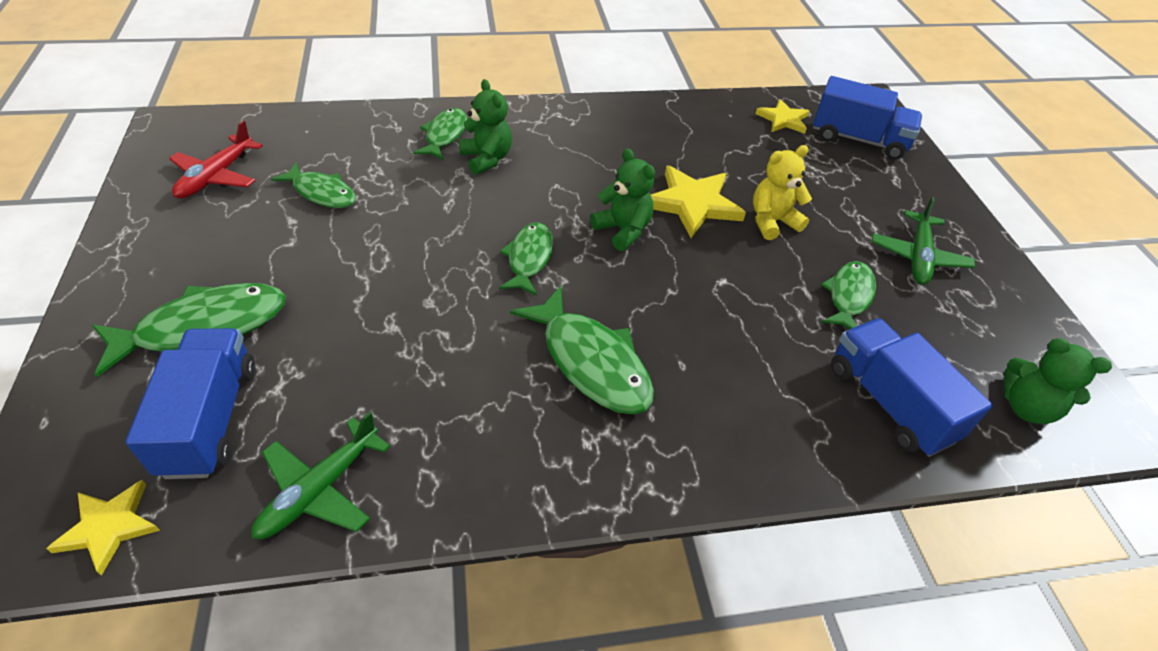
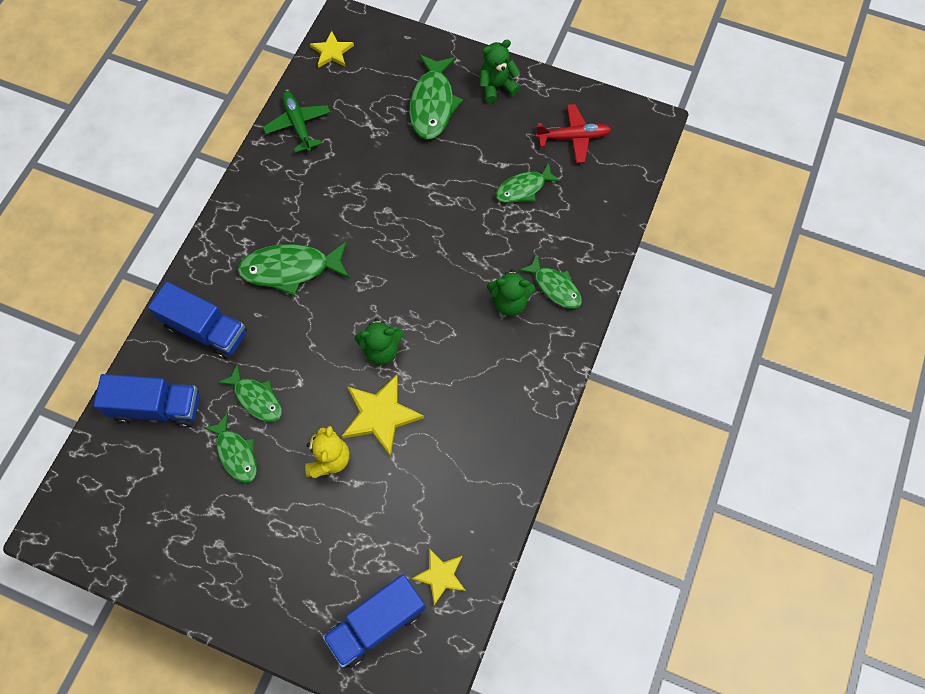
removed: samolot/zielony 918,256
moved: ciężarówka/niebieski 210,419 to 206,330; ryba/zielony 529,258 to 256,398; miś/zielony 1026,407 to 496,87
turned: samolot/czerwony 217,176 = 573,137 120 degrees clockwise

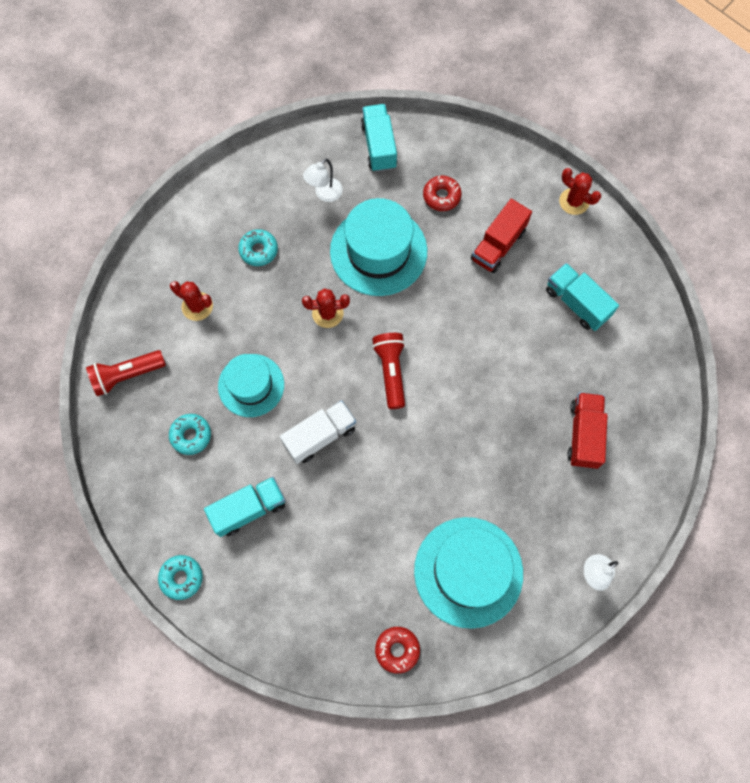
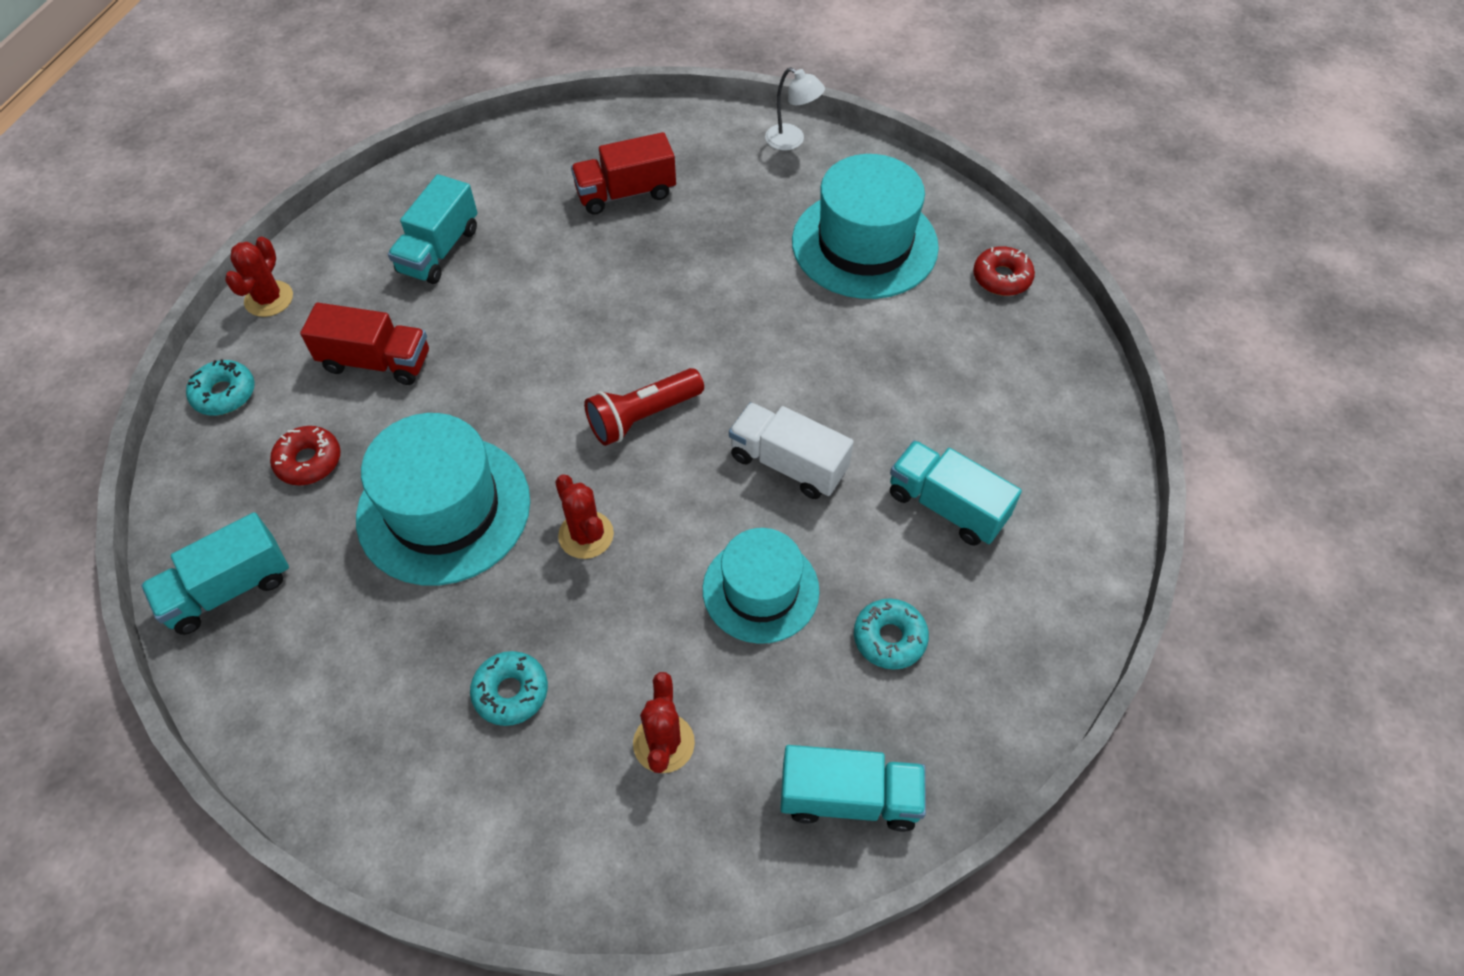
removed: lampka/biały 324,194
moved: donut/turkusowy 181,578 to 224,394
replaced: latarka/czerwony 127,375 to ciężarówka/turkusowy 849,797

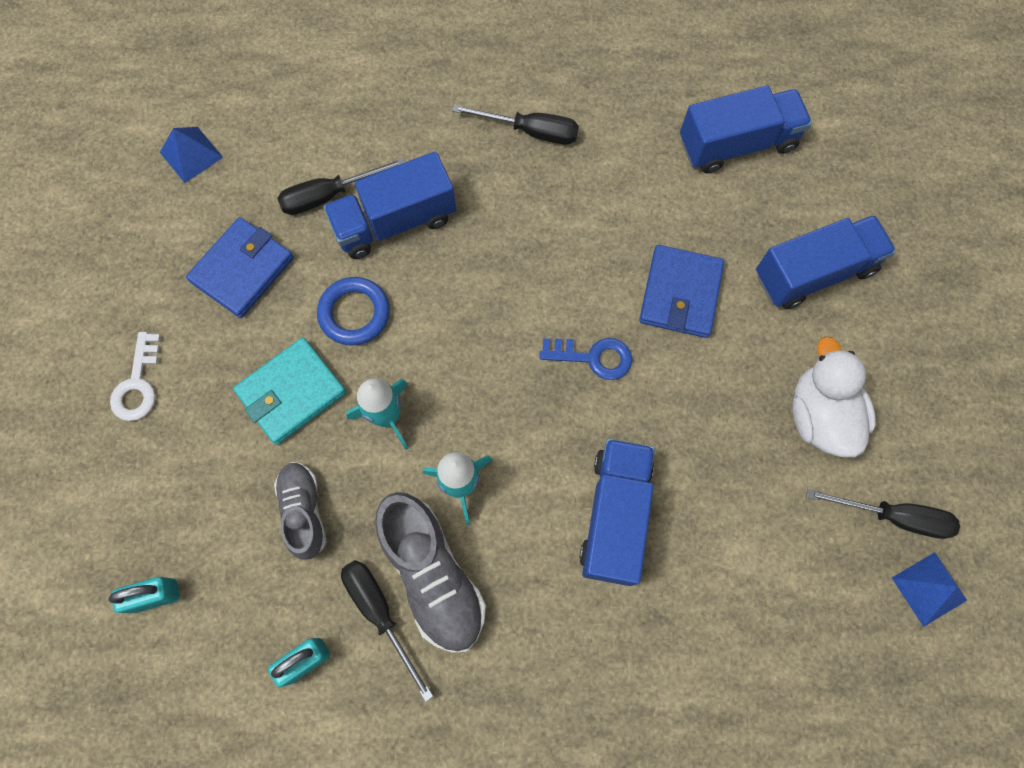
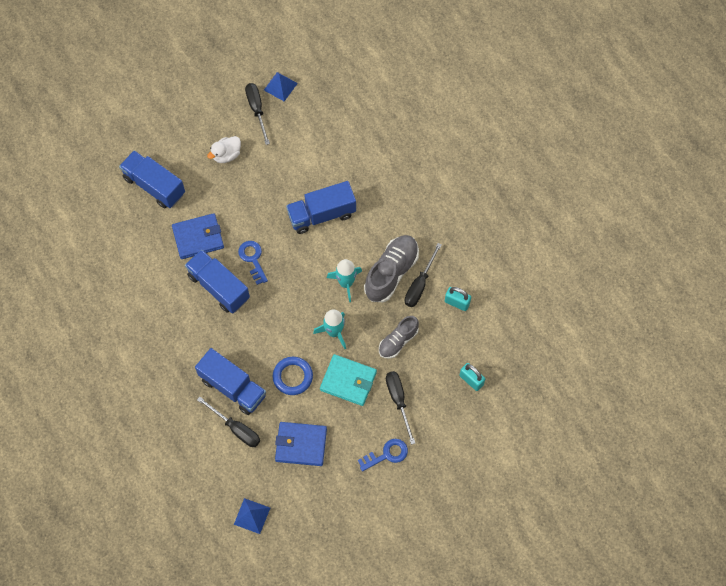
moved: śrubokręt/czarny 530,131 to 398,401; ciężarówka/niebieski 737,144 to 218,287
recoloured: klucz/biały 138,384 to klucz/niebieski 387,454
resized: kaczka/biały 819,415 = 226,155 x0.66

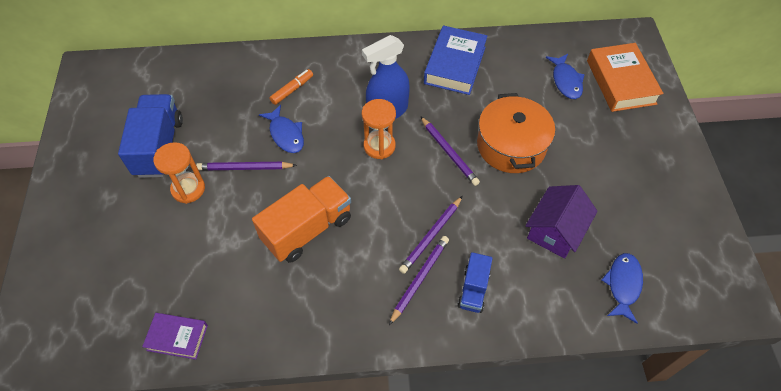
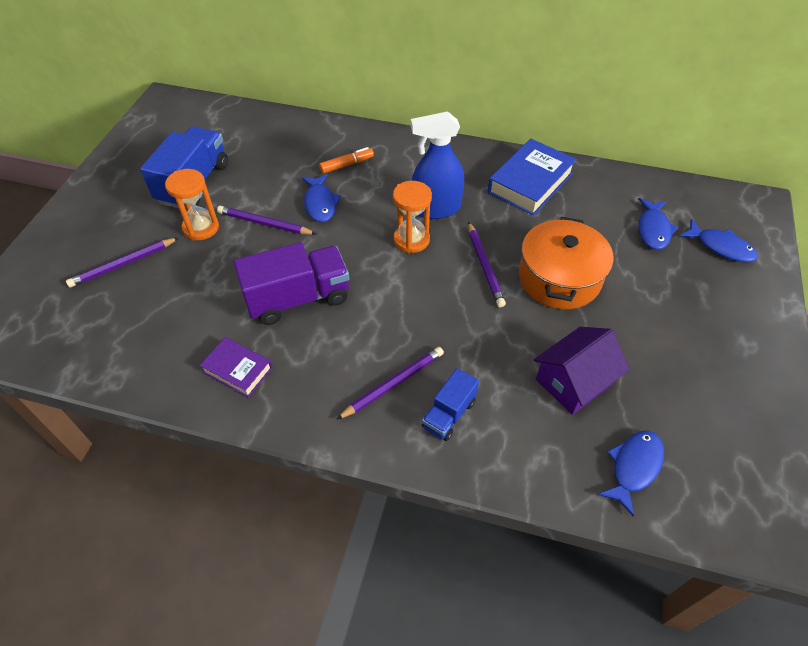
moved: książka/fioletowy 177,337 to 238,370; ołówek/fioletowy 431,236 to 123,264
replaced: książka/pomarańczowy 620,82 to ryba/niebieski 721,247
recoloured: ciężarówka/pomarańczowy 307,229 to ciężarówka/fioletowy 298,298

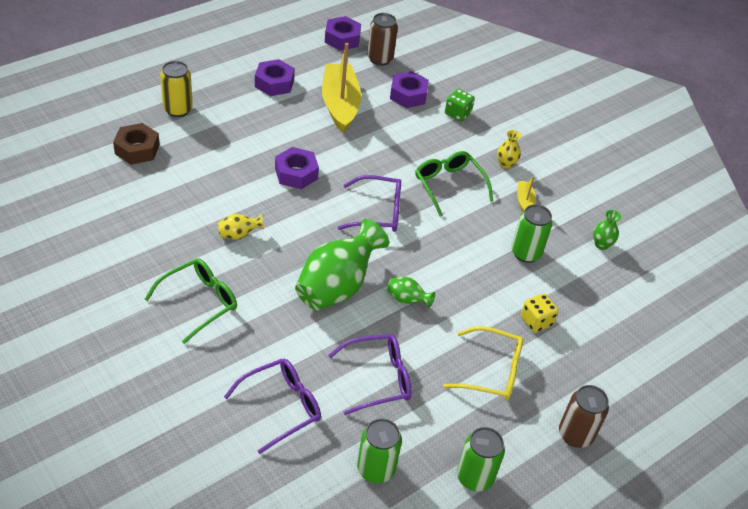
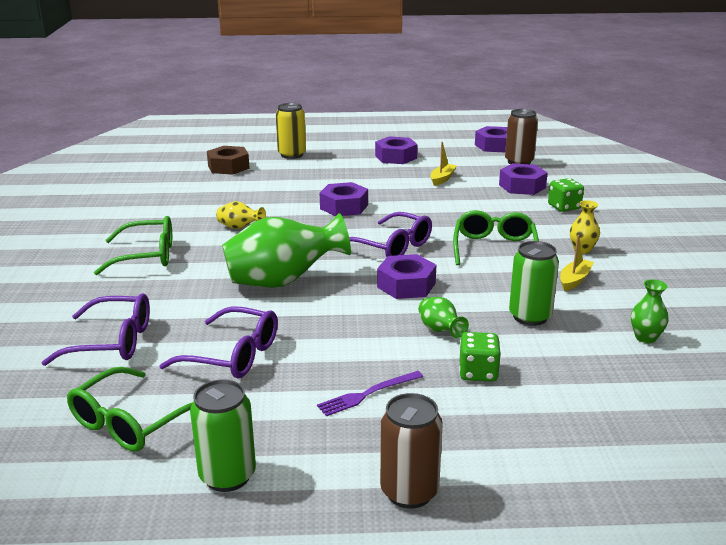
added: nakrętka/fioletowy 406,285
moved: wazon/zielony 407,300 to 440,331
replaced: puszka/zielony 376,469 to okulary/zielony 131,422; okulary/żółty 491,371 to widelec/fioletowy 368,394
recoloured: kostka do gry/żółty 536,321 to kostka do gry/zielony 478,372
resized: łódka/żółty 340,104 = 442,179 x0.45

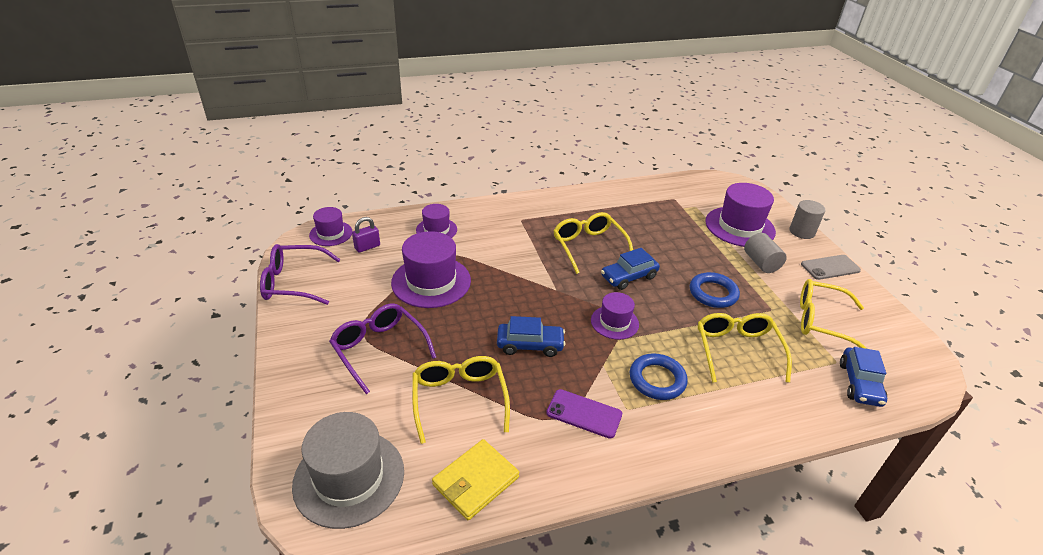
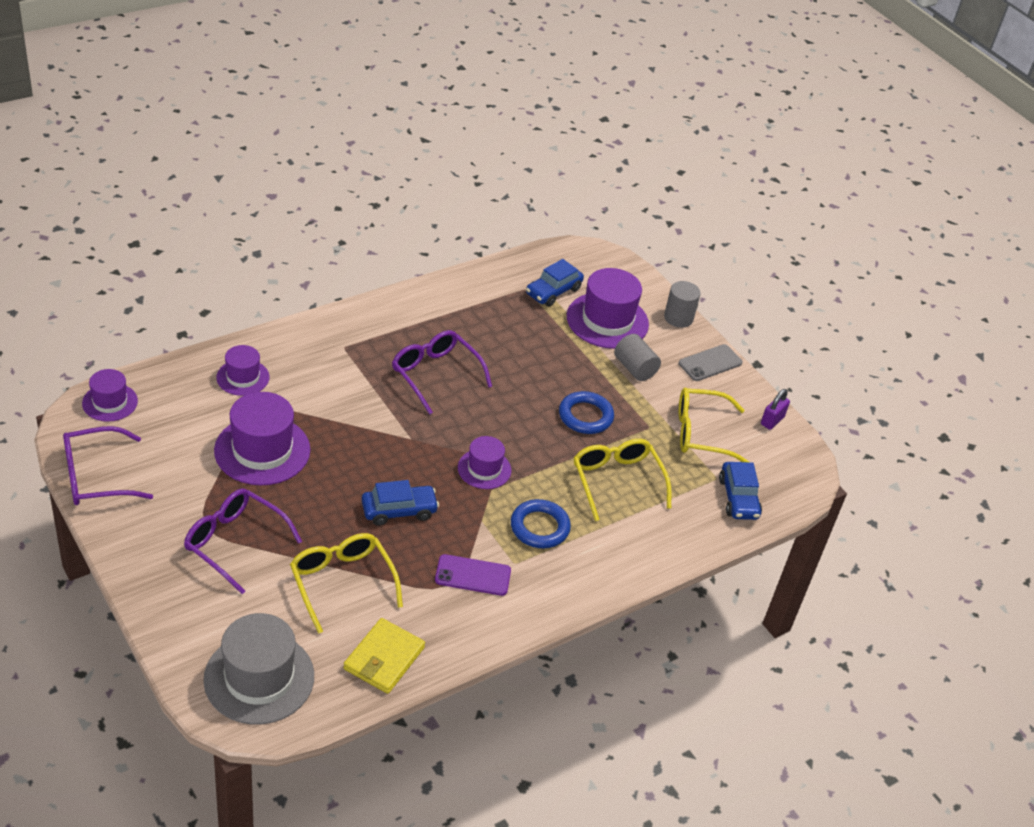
moved: kłódka/fioletowy 367,247 to 772,420; samochód/niebieski 629,277 to 553,291
recoloured: okulary/żółty 588,246 to okulary/fioletowy 435,374

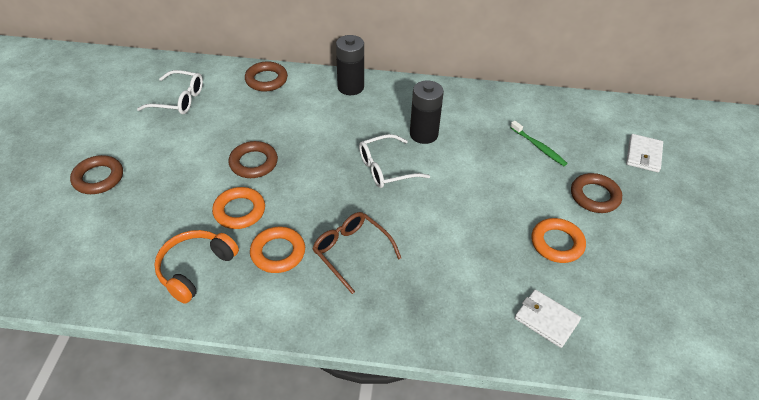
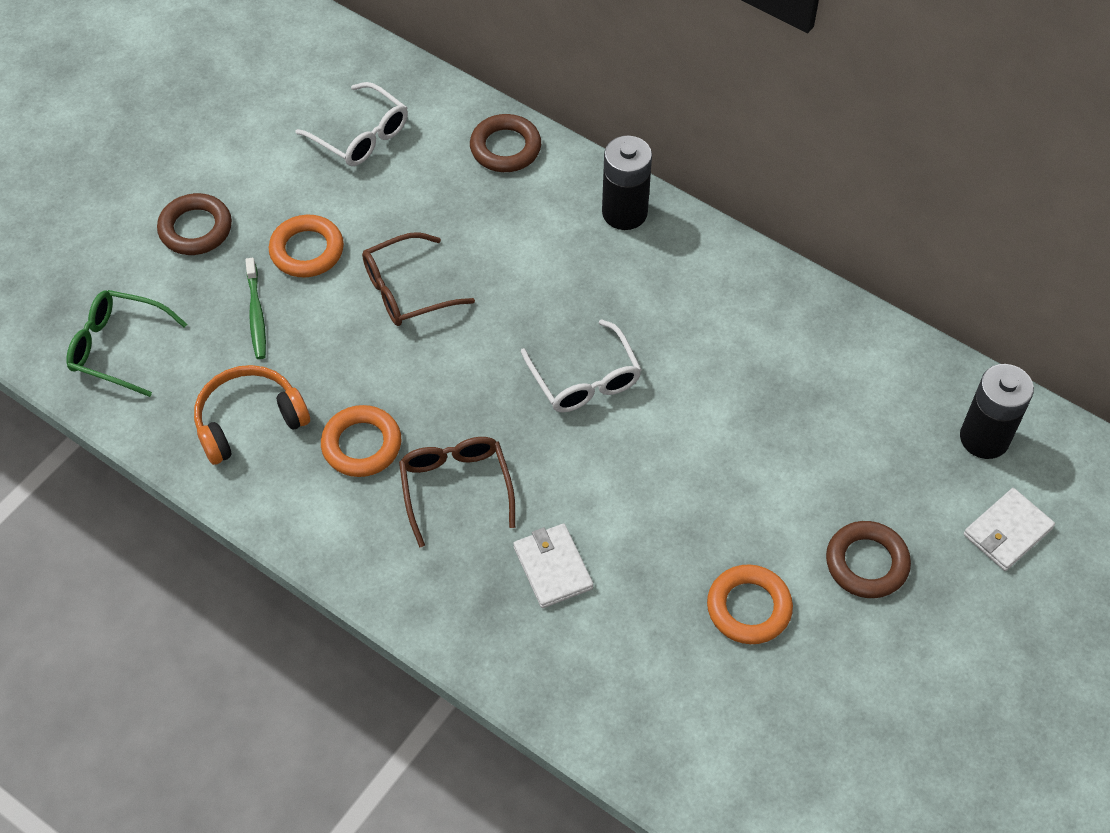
added: okulary/zielony 118,347
moved: pierścień/pomarańczowy 239,211 to 307,250; bateria/czarny 423,134 to 984,438; szczoteczka do zębów/zielony 538,147 to 256,314; portfel/biały 546,320 to 552,567
replaced: pierścień/brązowy 253,163 to okulary/brązowy 406,290
turned: okulary/biały 386,168 = 585,379 120 degrees counterclockwise

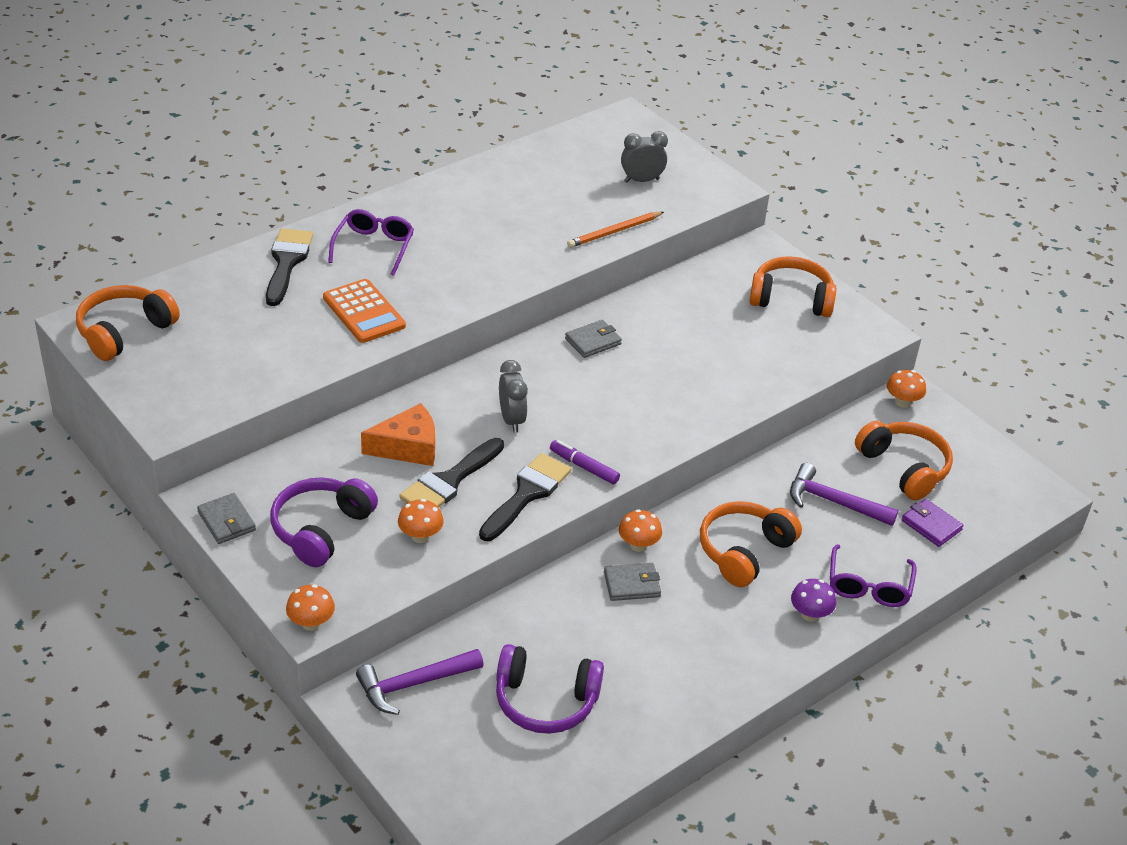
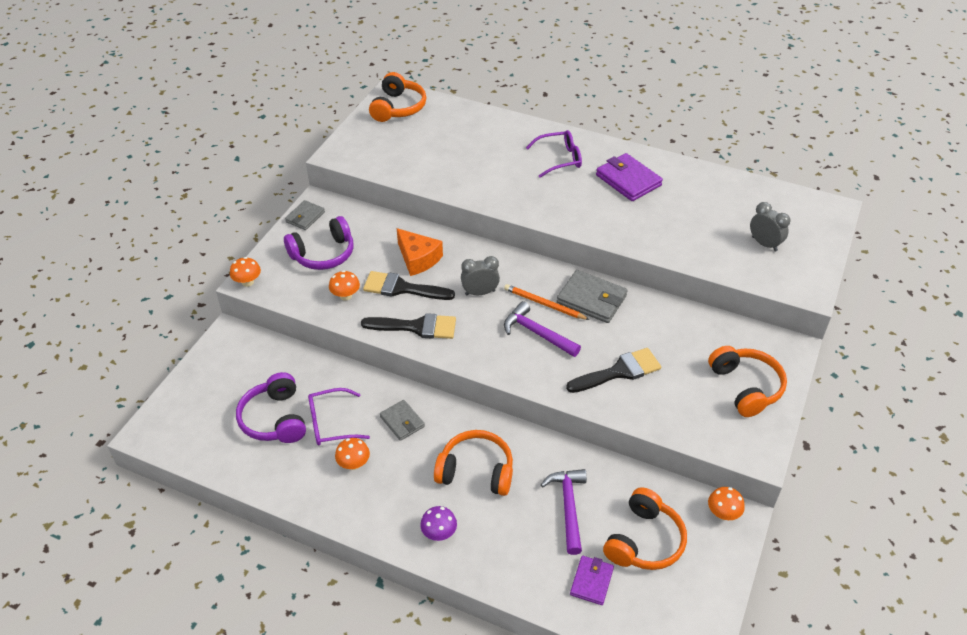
removed: kalkulator/pomarańczowy 363,312; flamaster/fioletowy 584,467
added: portfel/fioletowy 628,180
moved: pędzel/czarny 287,262 to 619,371; młotek/fioletowy 414,684 to 537,333; ołówek/pomarańczowy 614,232 to 544,304; grzyb/pomarańczowy 638,545 to 354,464; okulary/fioletowy 868,586 to 331,423
turned: słuchawki/pomarańczowy 124,332 = 398,107 90 degrees clockwise; słuchawki/fioletowy 321,529 = 323,254 150 degrees clockwise; budzik/szary 512,420 = 480,292 150 degrees counterclockwise
resized: portfel/szary 593,341 = 591,299 x1.63

